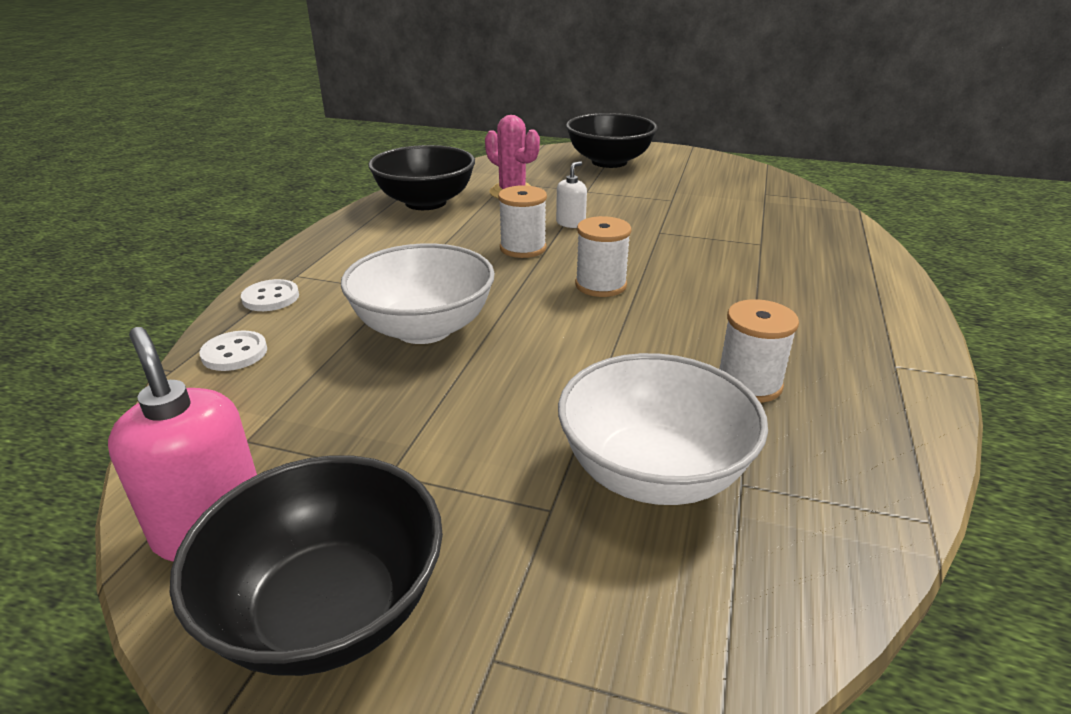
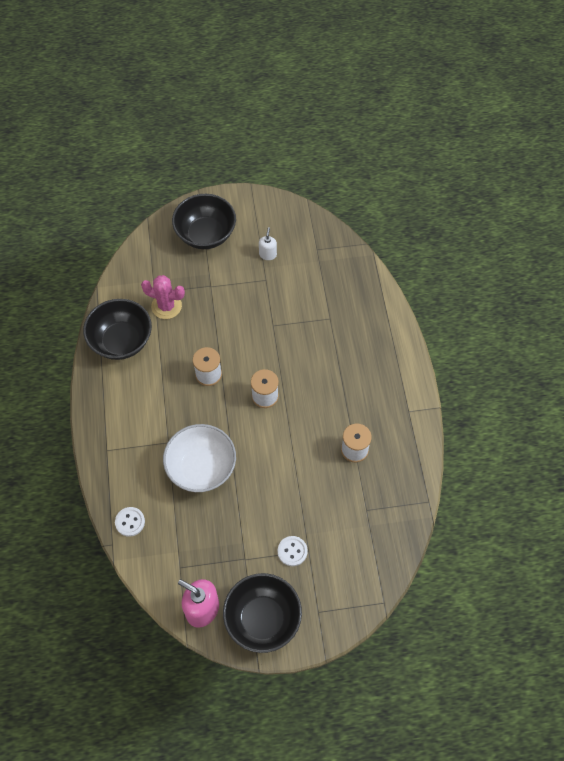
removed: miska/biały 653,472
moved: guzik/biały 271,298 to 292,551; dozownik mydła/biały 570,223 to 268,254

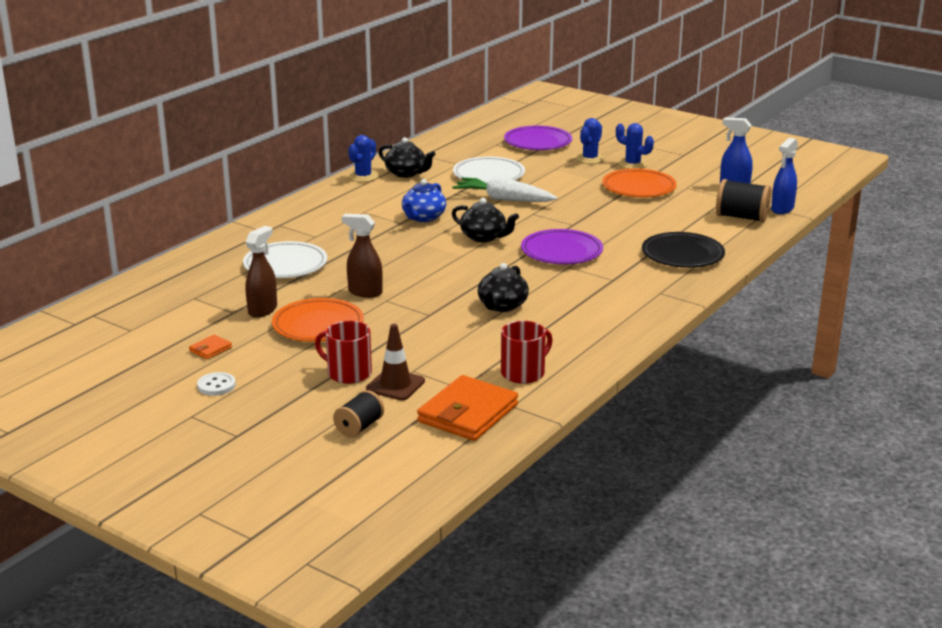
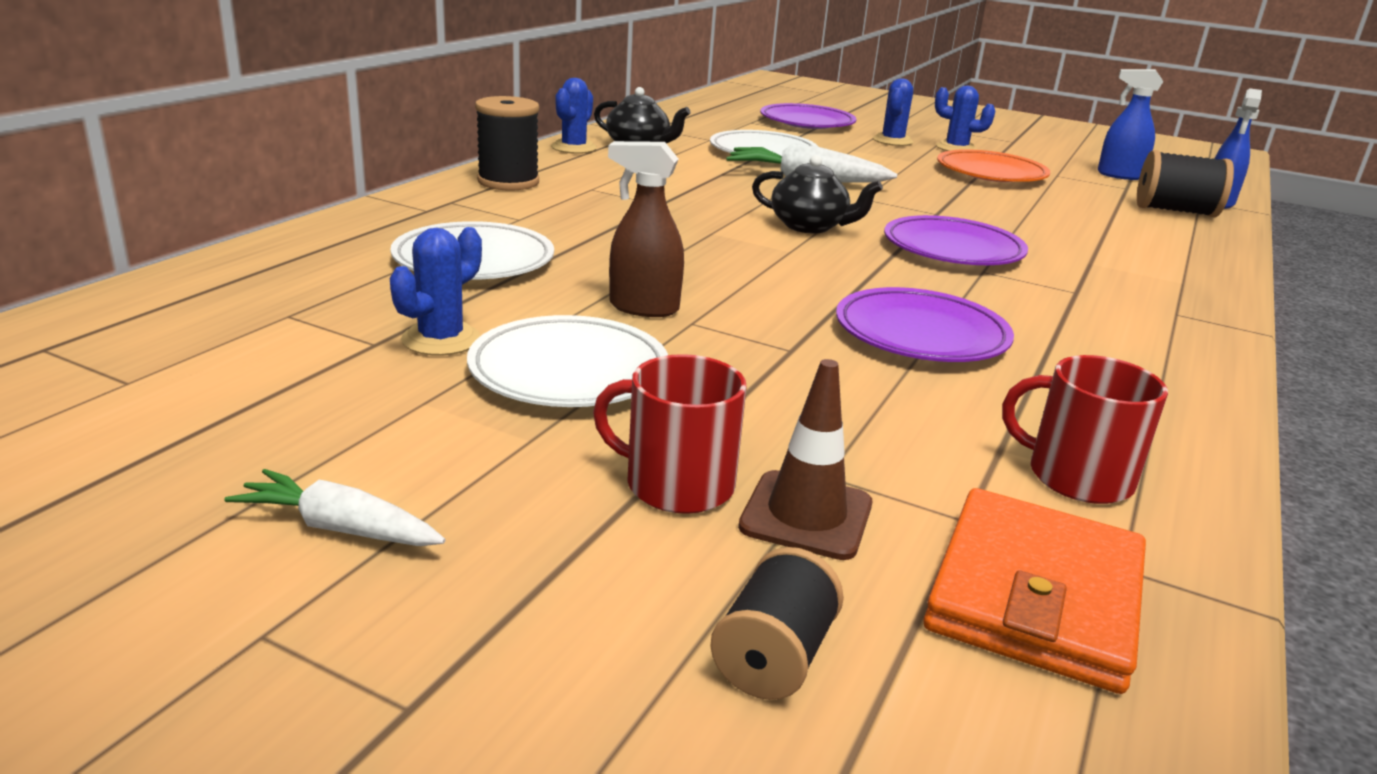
removed: portfel/pomarańczowy 210,349; imbryk/niebieski 423,217; talerz/czarny 682,255
added: szpulka/czarny 508,182
replaced: guzik/biały 216,385 to marchewka/biały 339,528; spryskiwacz/brązowy 263,310 to kaktus/niebieski 441,339; imbryk/czarny 502,306 to talerz/fioletowy 921,334
recoloured: talerz/pomarańczowy 318,325 to talerz/biały 569,371
turned: kubek/czerwony 523,373 = 1077,477 105 degrees counterclockwise

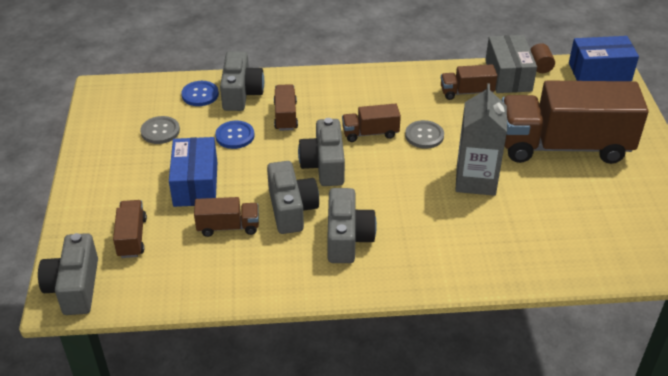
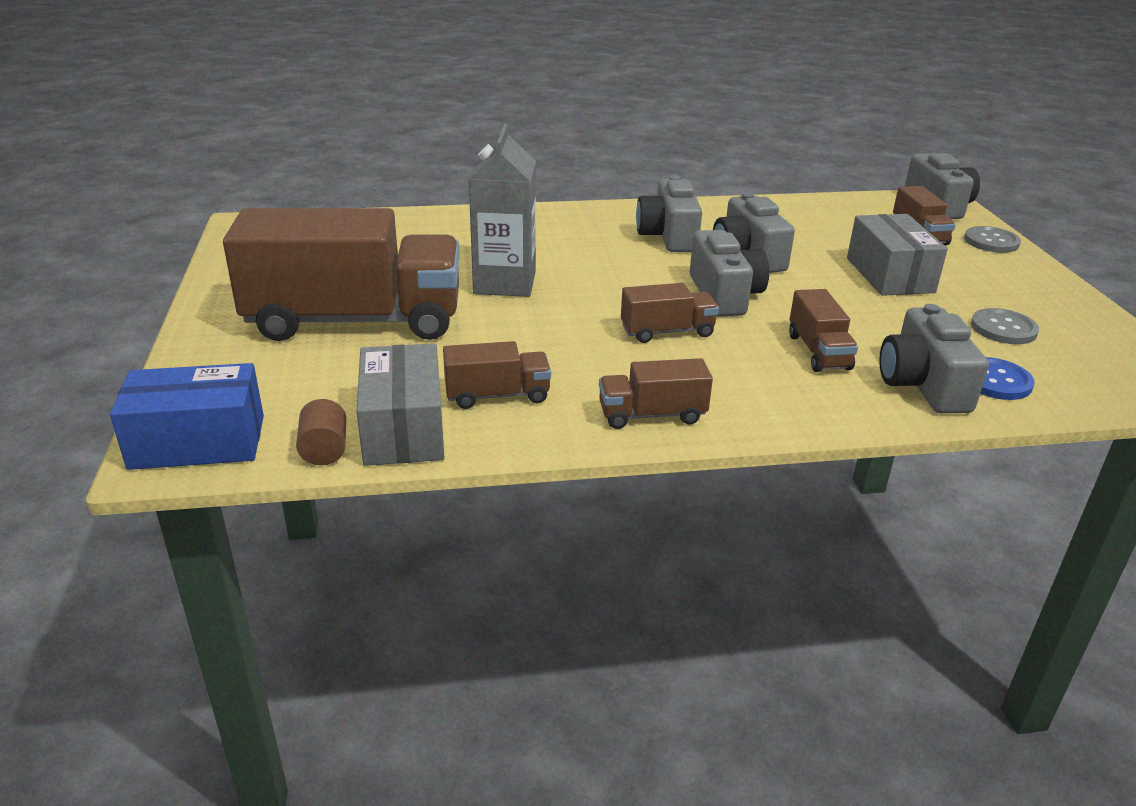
removed: guzik/niebieski 235,136
moved: ciężarówka/brązowy 228,227 to 652,415; guzik/szary 424,135 to 991,241
recoloured: pudełko/niebieski 195,184 to pudełko/szary 889,275

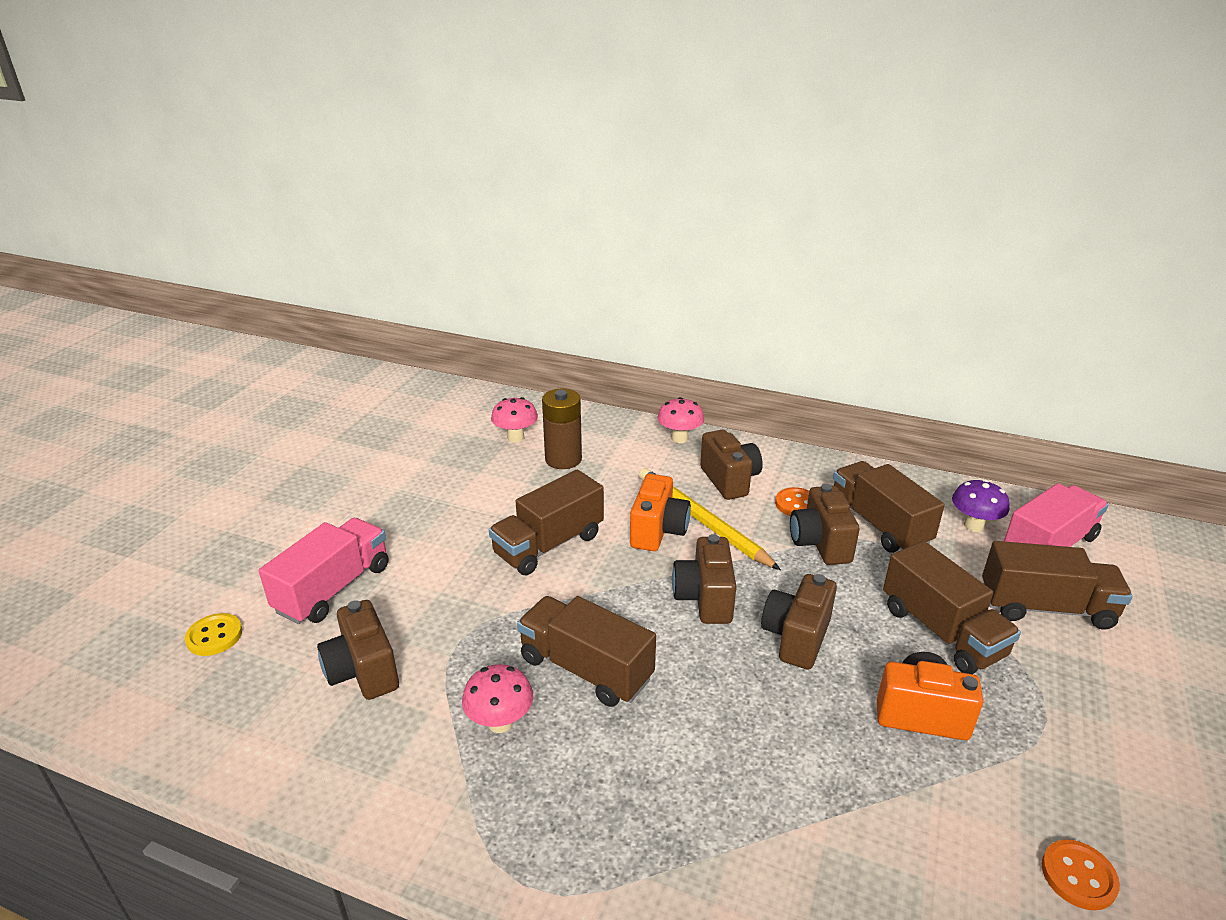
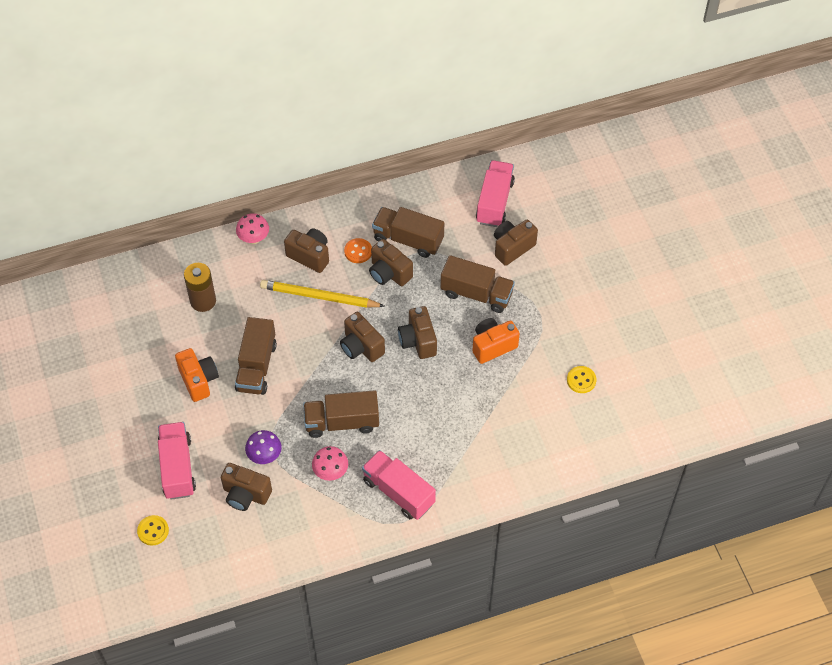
removed: grzyb/różowy 516,437
added: ciężarówka/różowy 398,492
moved: aparat fotograficzny/pomarańczowy 658,531 to 198,380; grzyb/fioletowy 973,525 to 265,456
replaced: ciężarówka/brązowy 1046,607 to aparat fotograficzny/brązowy 512,247
recoloured: guzik/pomarańczowy 1078,876 to guzik/żółty 581,380

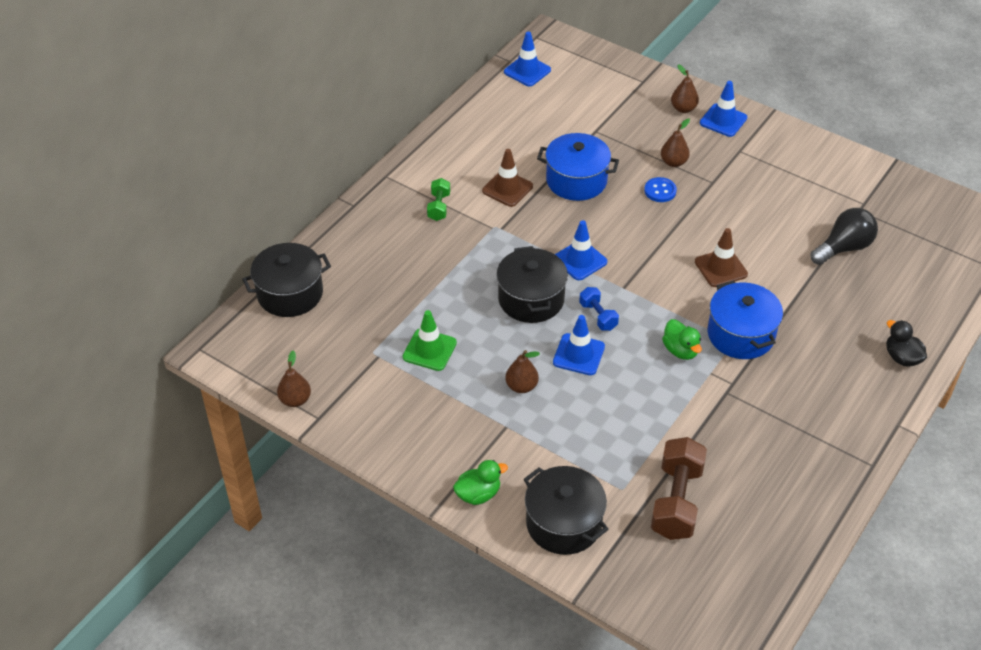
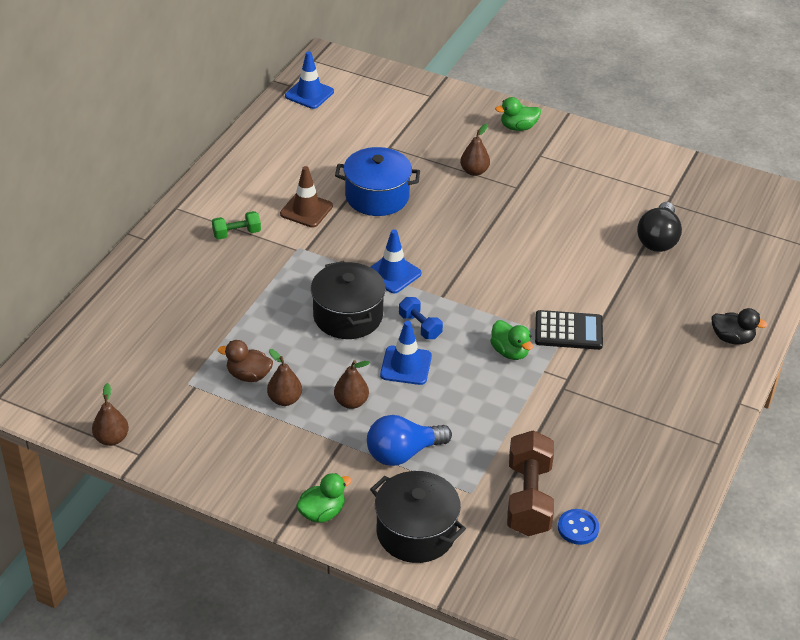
removed: garnek/czarny 290,293; pachołek/brązowy 720,268
added: żarówka/niebieski 403,453
moved: guzik/niebieski 660,191 to 578,528; gruszka/brązowy 683,108 to 285,399
replaced: pachołek/zielony 429,350 to kaczka/brązowy 248,375; pachołek/niebieski 723,120 to kaczka/zielony 518,127; garnek/niebieski 741,334 to kalkulator/czarny 568,331
turned: hantel/zielony 439,207 = 237,233 75 degrees clockwise; żarówka/czarny 843,248 = 658,239 150 degrees clockwise; kaczka/czarny 902,357 = 732,338 150 degrees clockwise

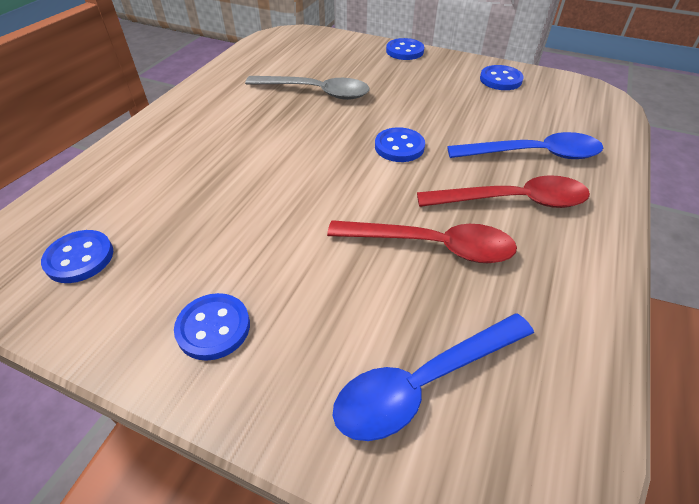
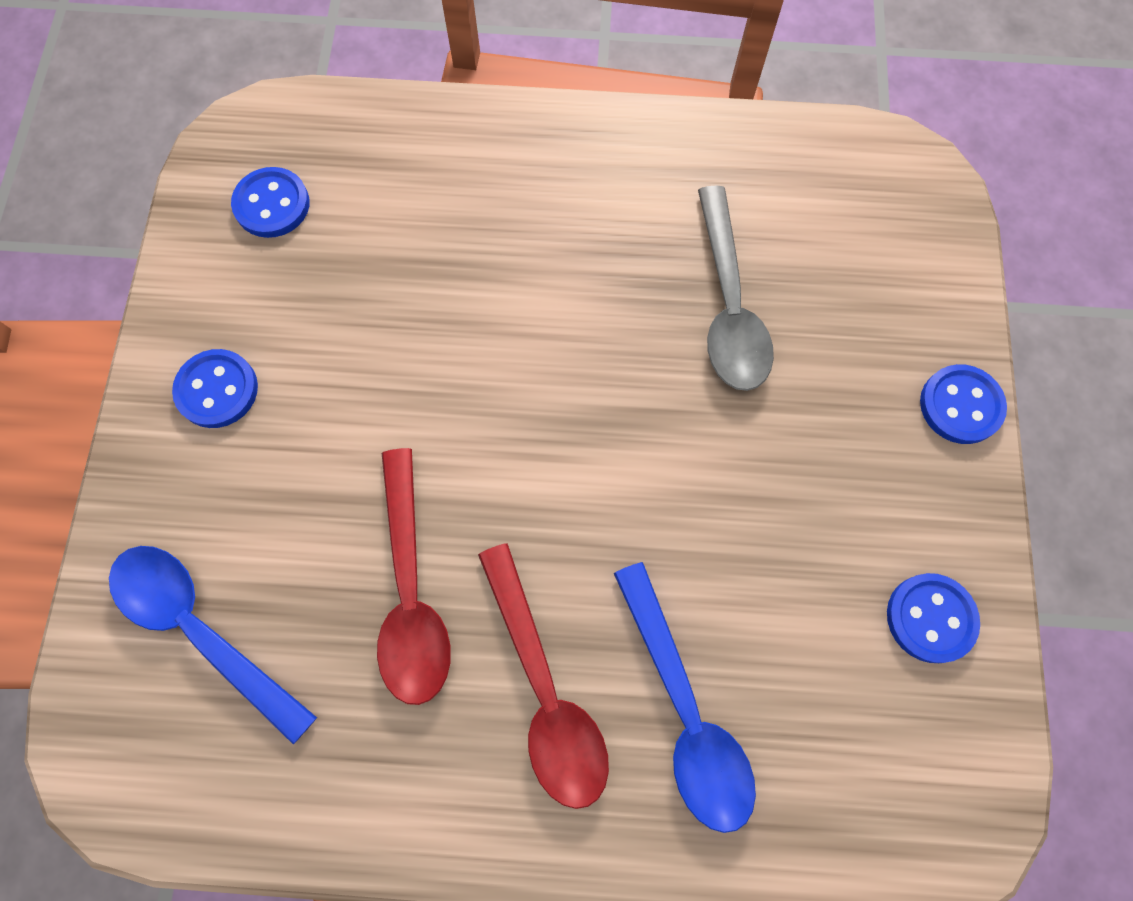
removed: guzik/niebieski 399,147

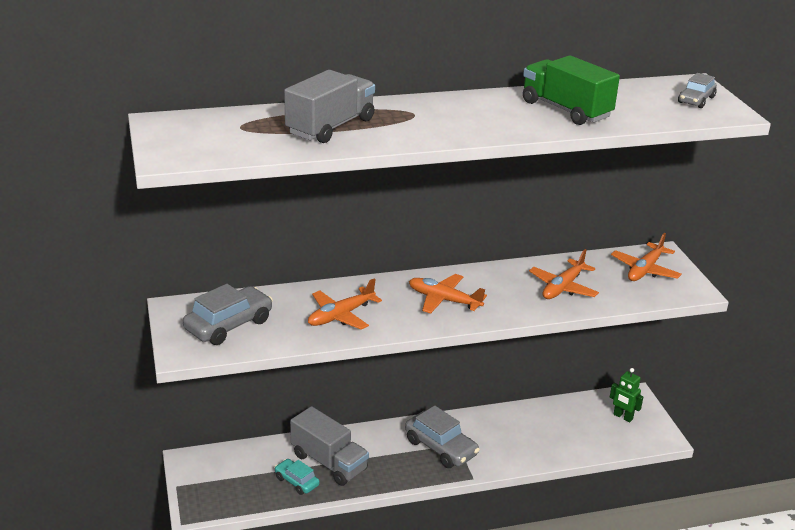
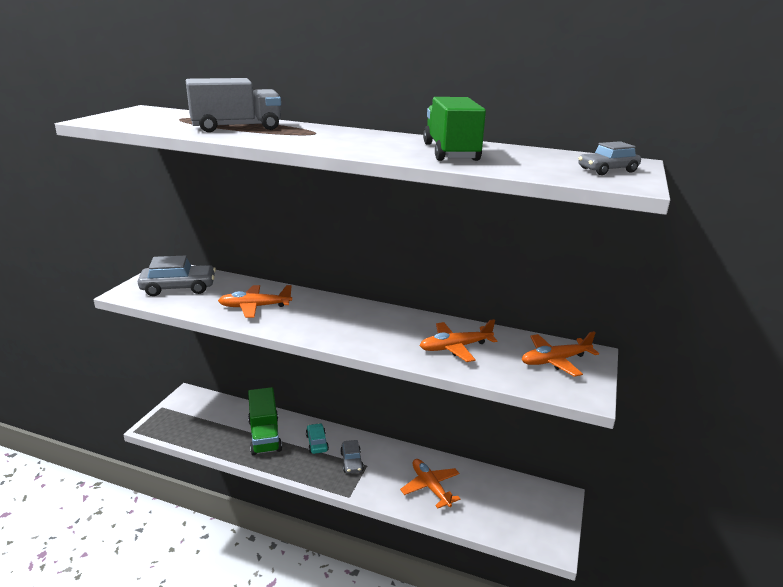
removed: robot/zielony 623,417
moved: samochód/turkusowy 296,481 to 317,443; samolot/pomarańczowy 444,300 to 430,487
recoloured: ciężarówka/szary 329,462 to ciężarówka/zielony 265,435
resized: samochód/szary 441,447 = 351,462 x0.59

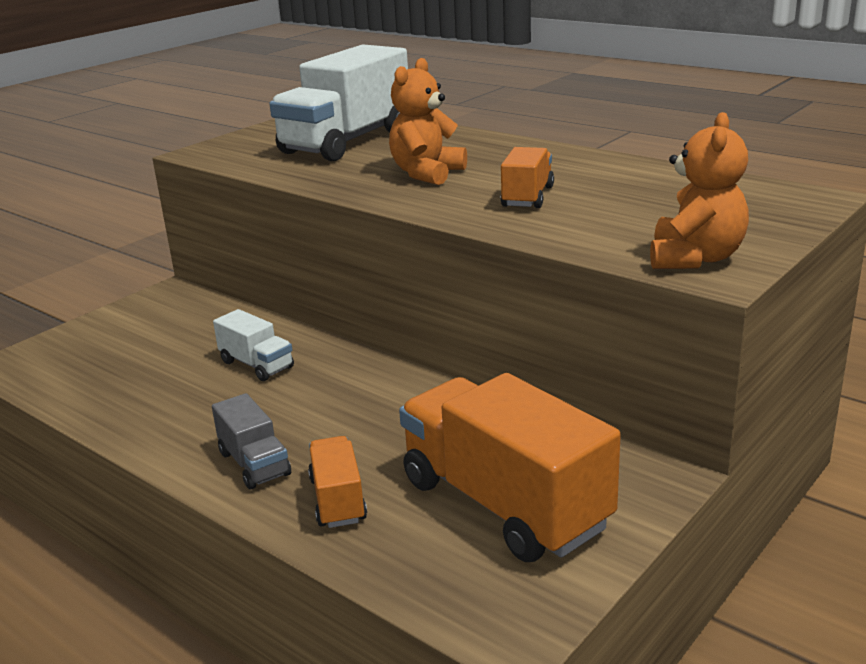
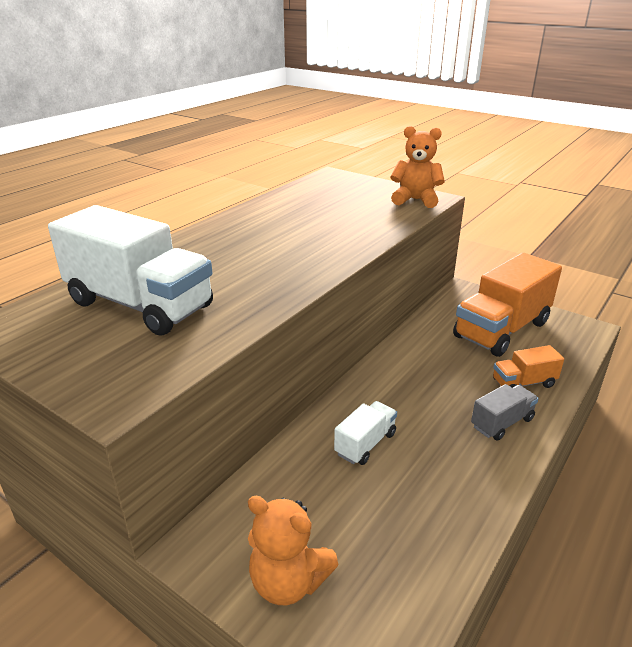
removed: ciężarówka/pomarańczowy 527,197
moved: miś/pomarańczowy 426,174 to 288,581

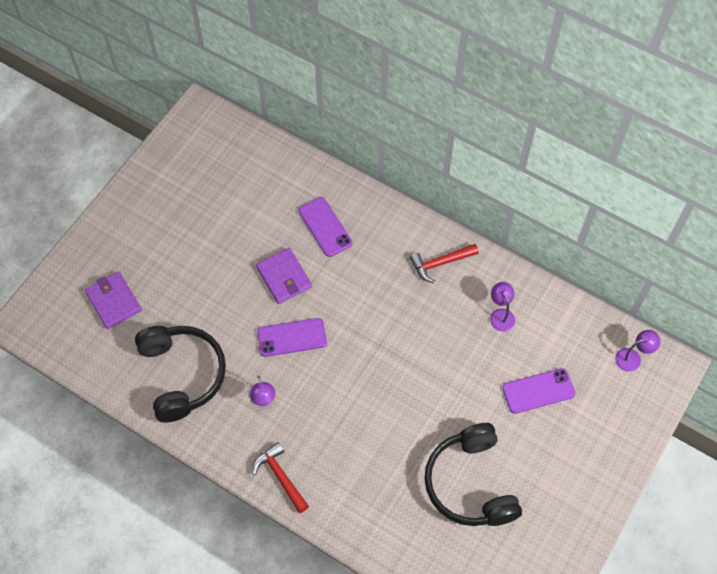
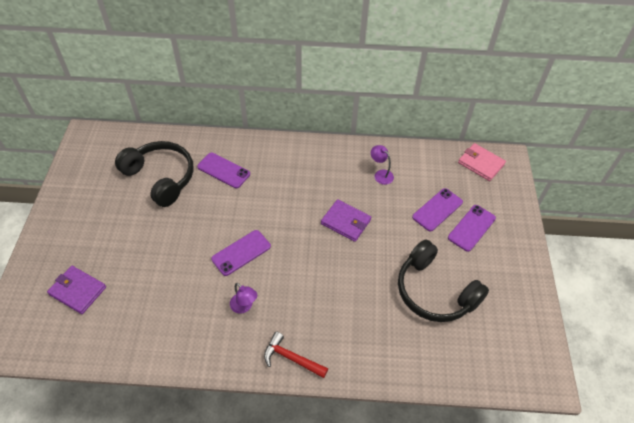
removed: młotek/czerwony 440,263
added: telefon/fioletowy 471,228
moved: słuchawki/czarny 182,375 to 160,178; portfel/fioletowy 284,277 to 345,222
replaced: lampka/fioletowy 633,357 to portfel/różowy 481,163

